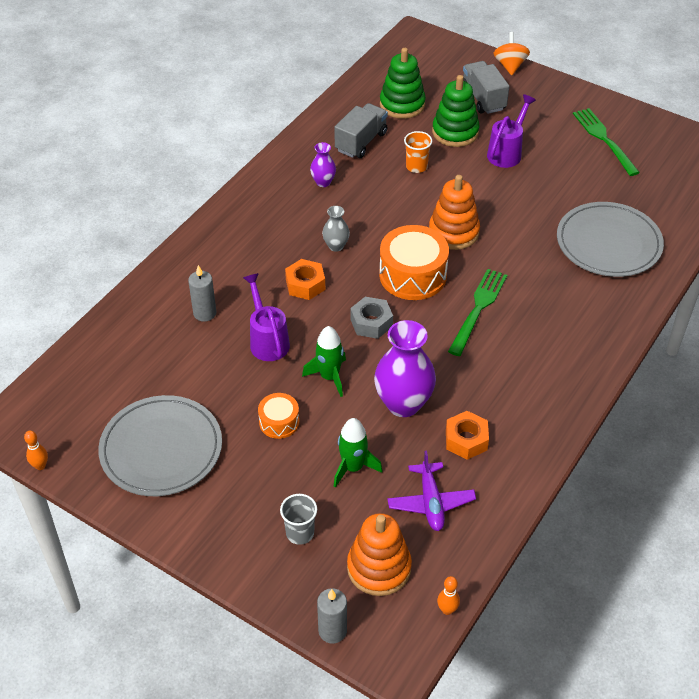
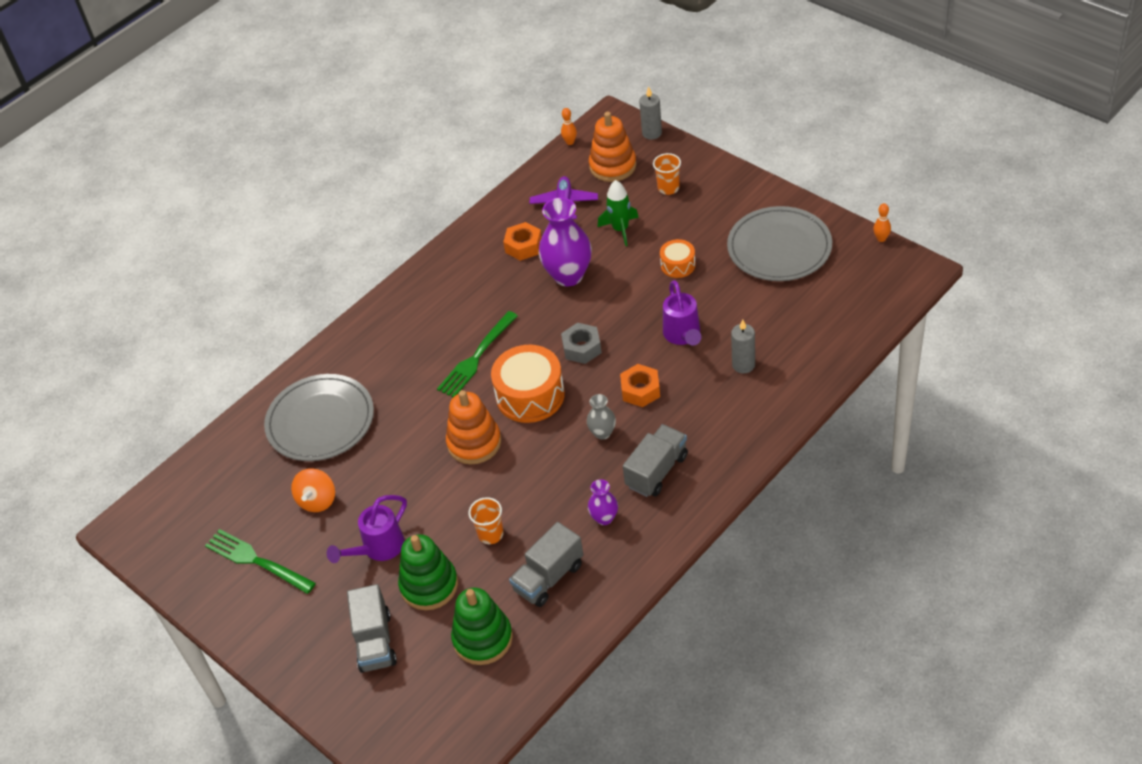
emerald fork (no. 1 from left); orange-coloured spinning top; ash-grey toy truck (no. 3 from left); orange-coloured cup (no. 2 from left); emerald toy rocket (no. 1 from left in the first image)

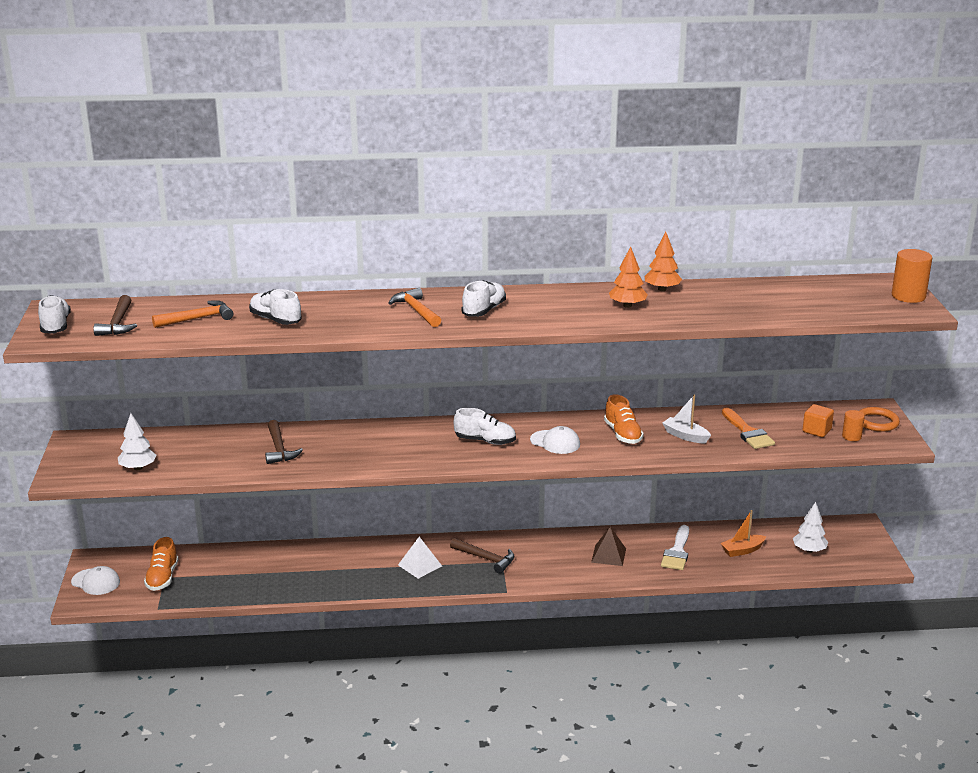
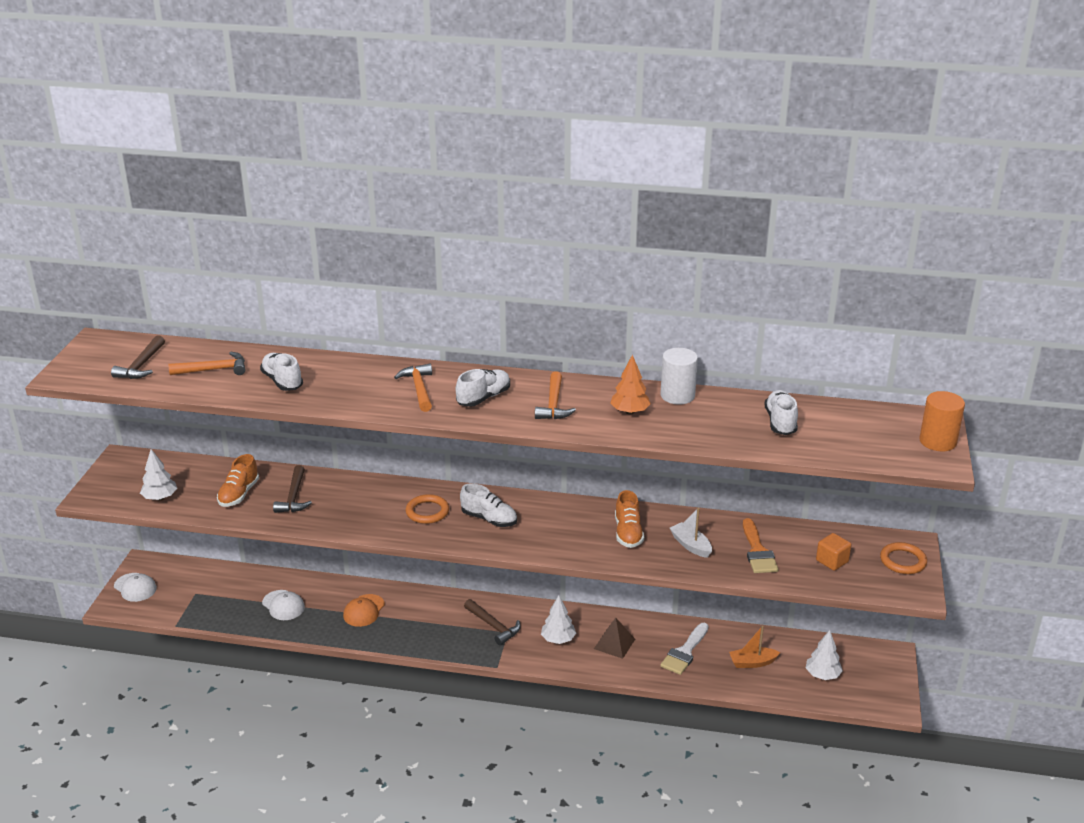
orange-coloured lace-up shoe (no. 1 from left); pure white baseball cap (no. 2 from left); orange-coloured baseball cap; orange-coloured ring (no. 1 from left); orange-coloured carpenter's hammer (no. 3 from left); pure white fir tree (no. 2 from left); pure white cylinder; pure white lace-up shoe (no. 4 from left); pure white pyramid; orange-coloured cylinder (no. 1 from left in the first image)

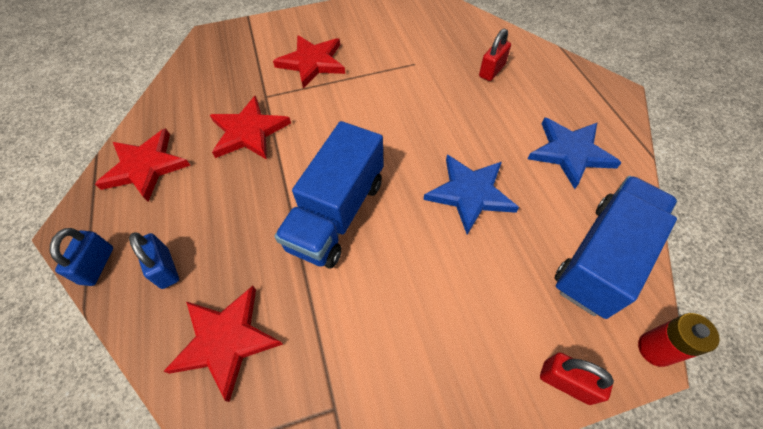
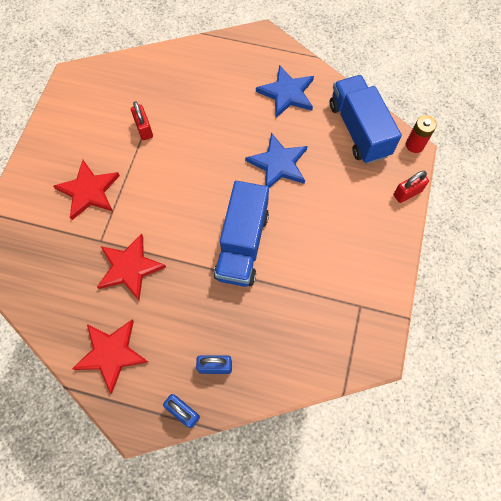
red padlock (no. 1 from left); cobalt toy truck (no. 1 from left); red star (no. 2 from left in the first image)

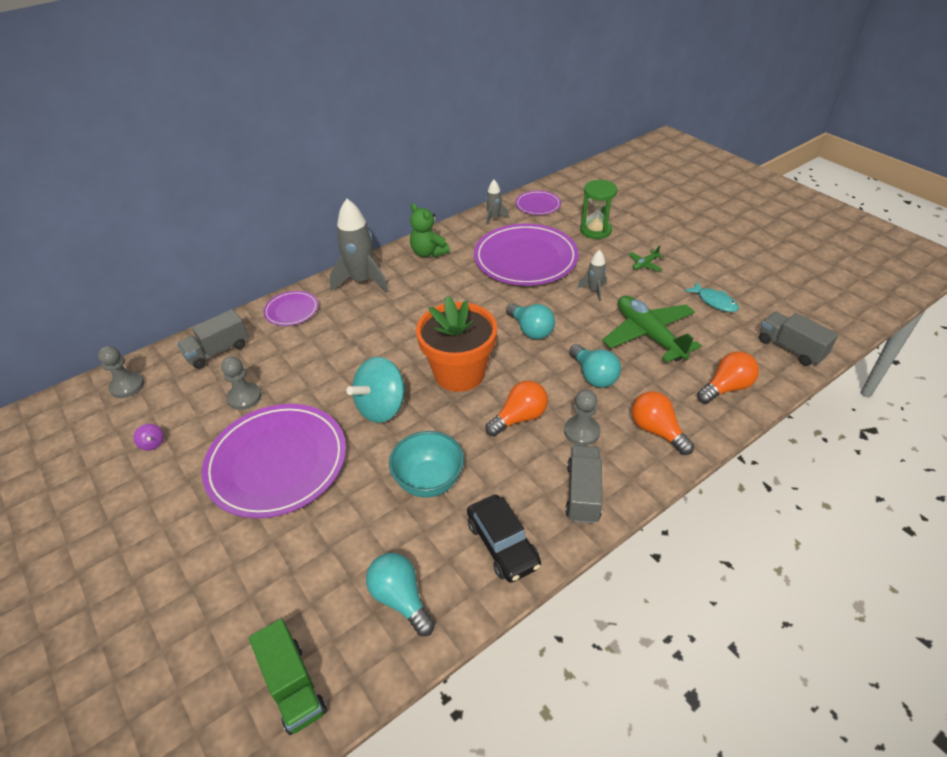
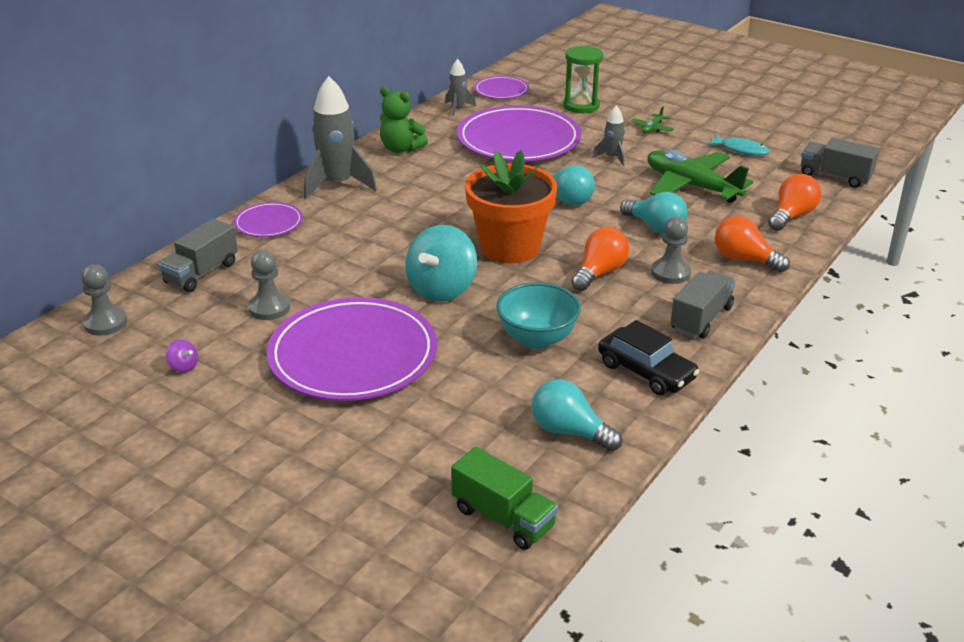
ash-grey toy truck (no. 2 from left)

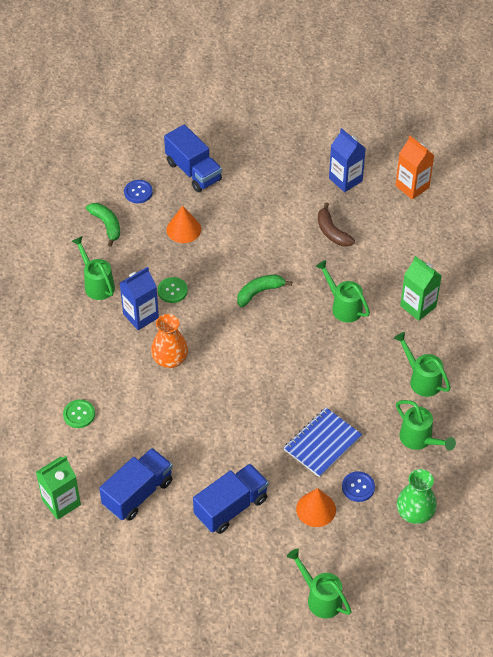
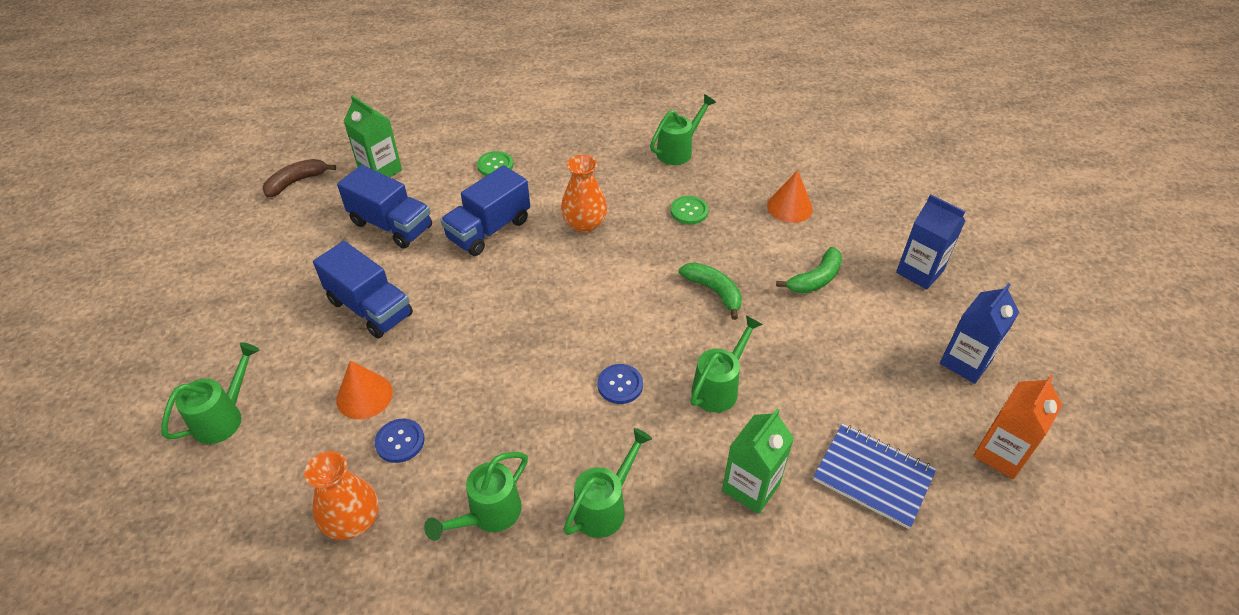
brown banana; orange-coloured vase (no. 1 from left); cobalt toy truck (no. 3 from left); cobalt shirt button (no. 2 from left); emerald banana (no. 2 from left); cobalt notepad; cobalt juice carton (no. 1 from left)

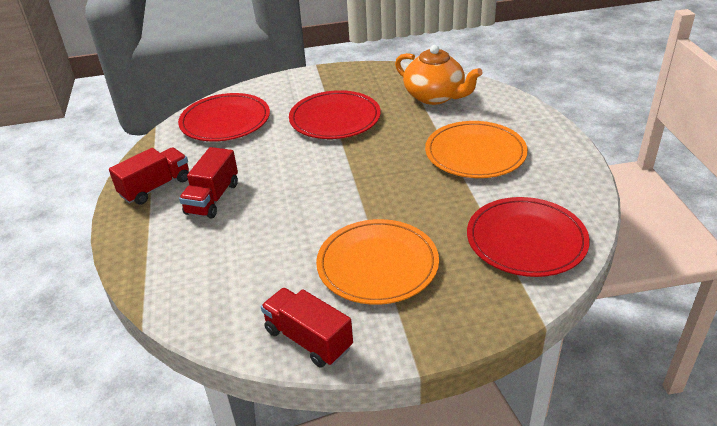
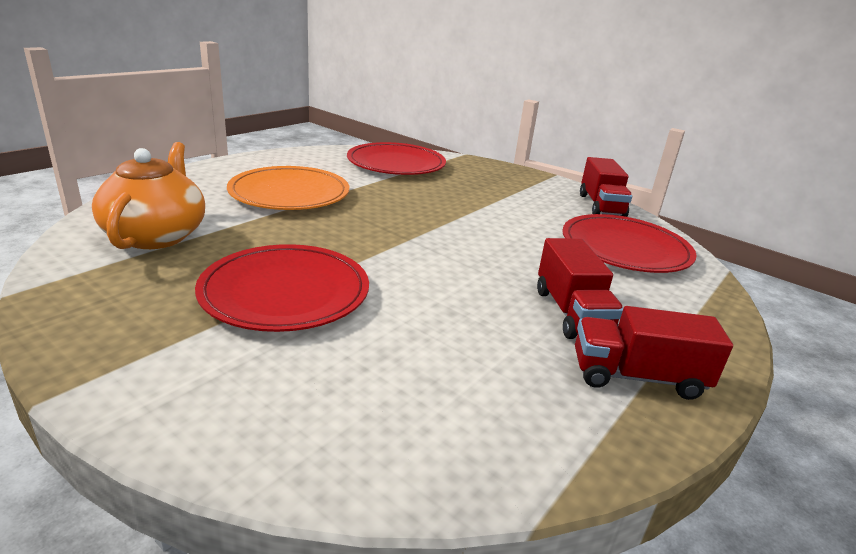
red toy truck (no. 1 from left); red dinner plate (no. 3 from left); orange-coloured dinner plate (no. 1 from left in the first image)

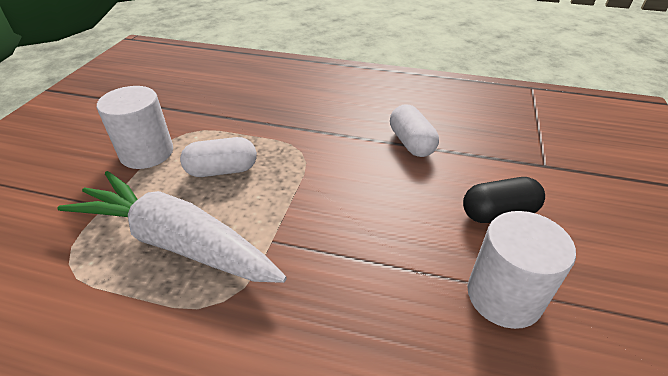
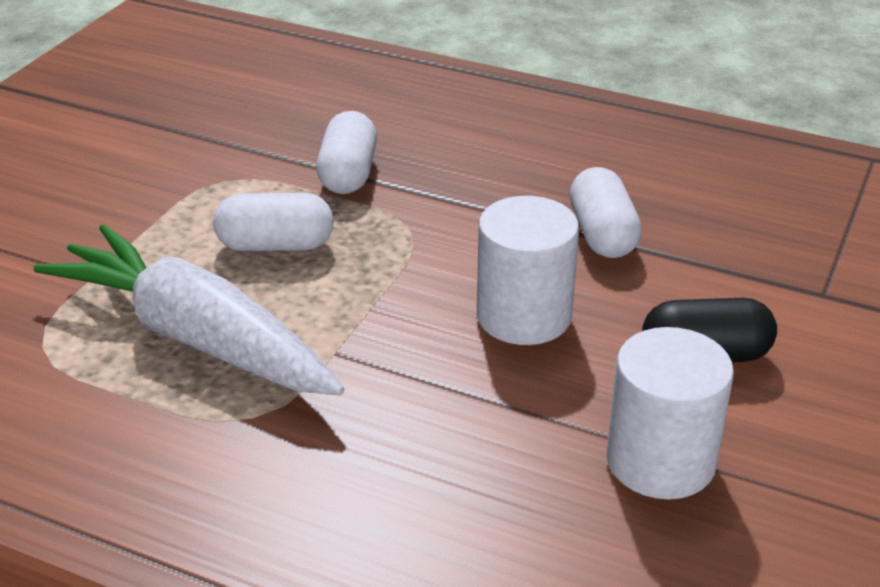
pure white capsule (no. 2 from left); pure white cylinder (no. 1 from left)

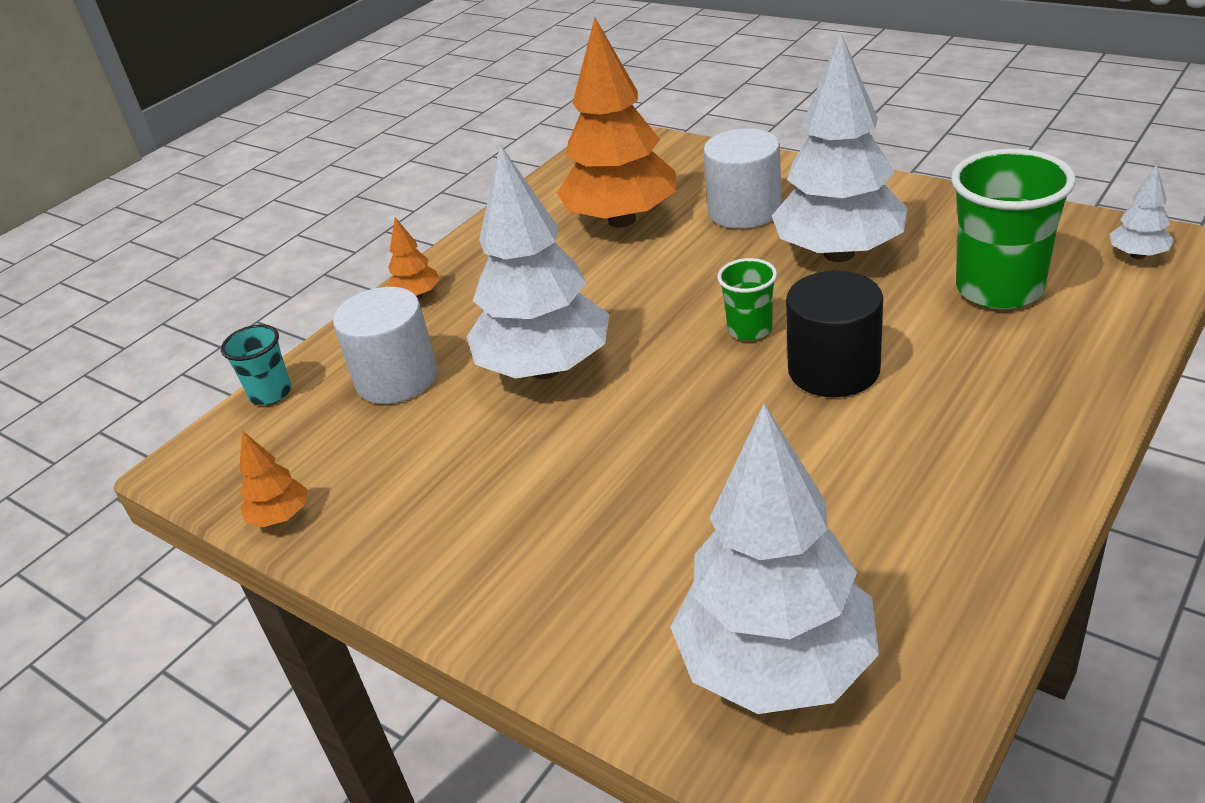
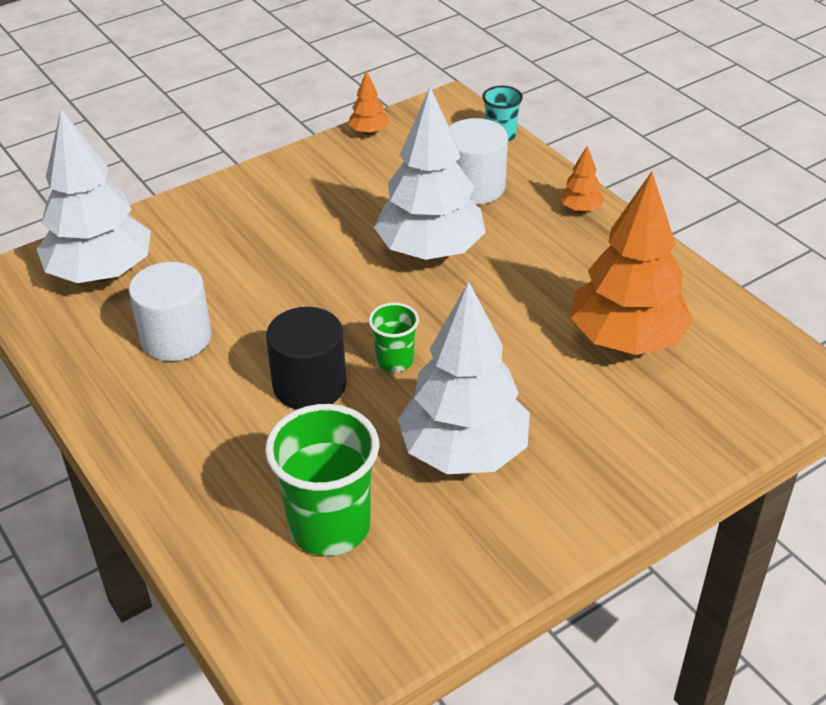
pure white cylinder (no. 1 from left); pure white fir tree (no. 4 from left in the first image)

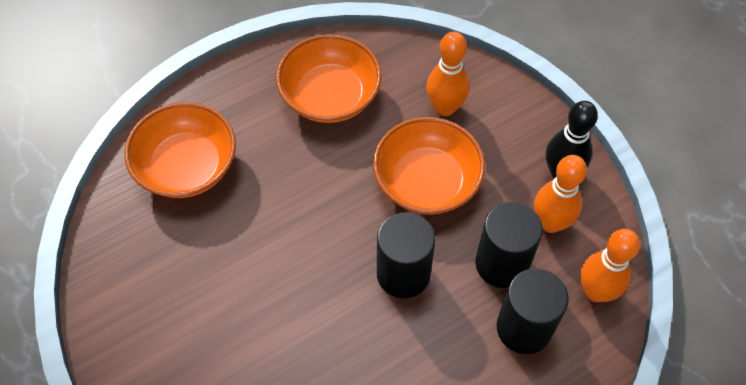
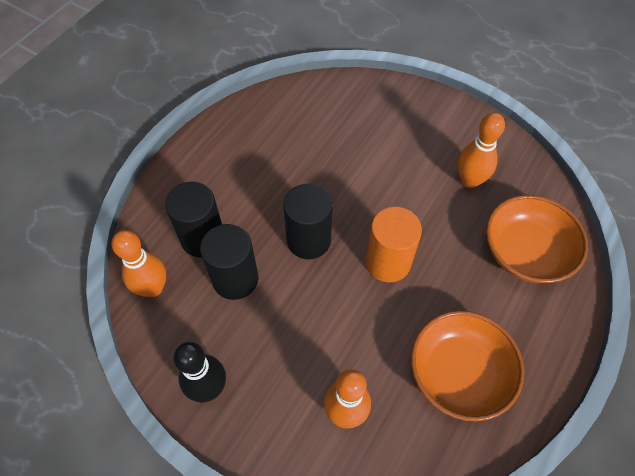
orange-coloured cylinder; orange-coloured tenpin (no. 3 from left); orange-coloured serving bowl (no. 3 from left in the first image)

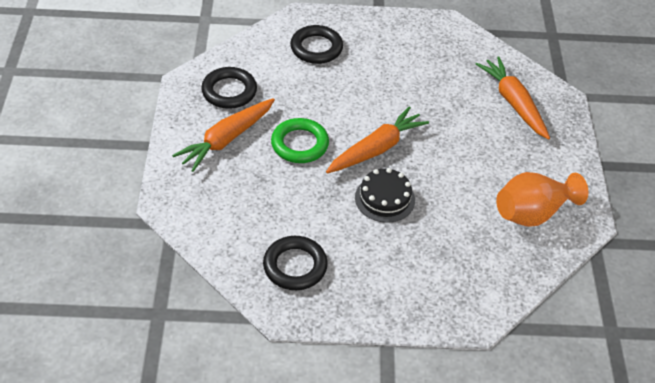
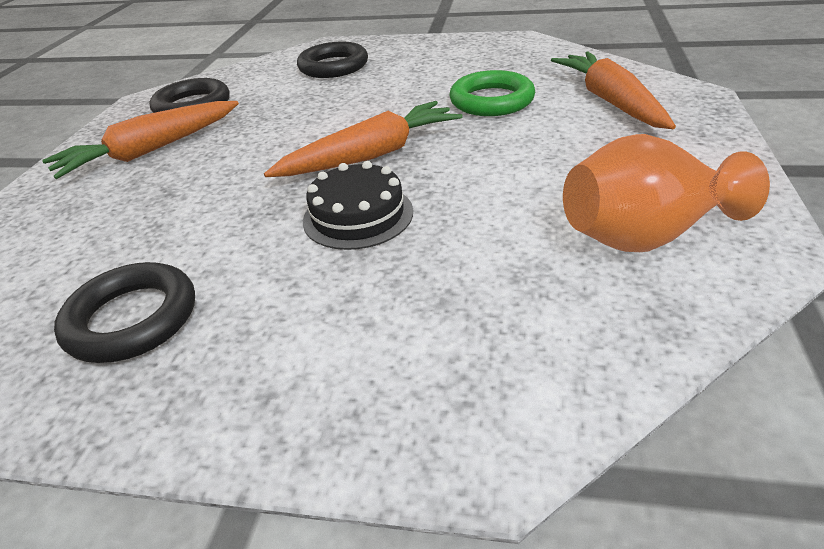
emerald ring

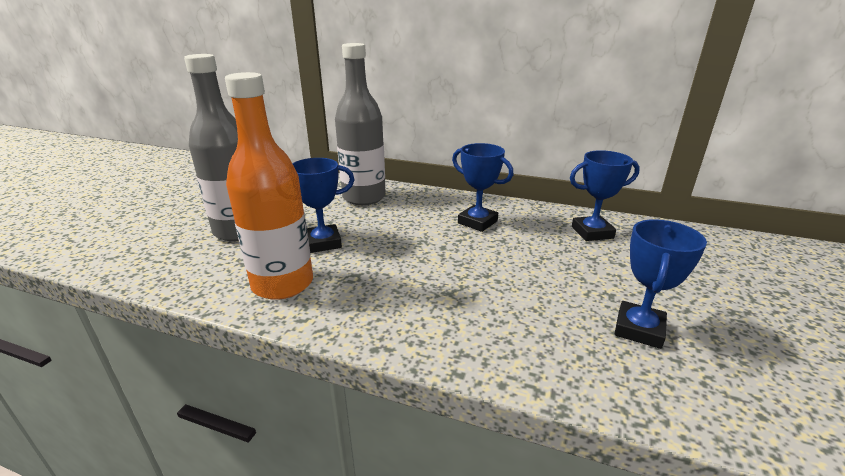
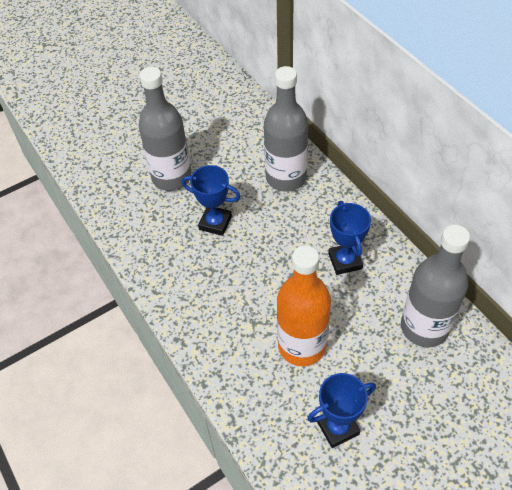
orange-coloured flask; ash-grey flask (no. 3 from left)

